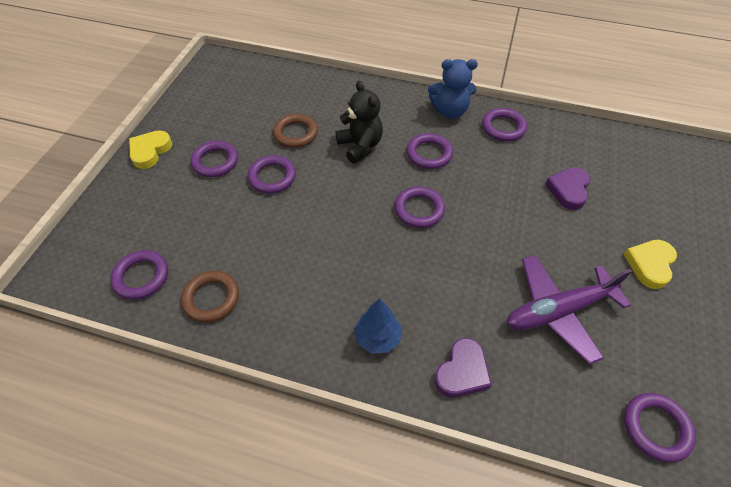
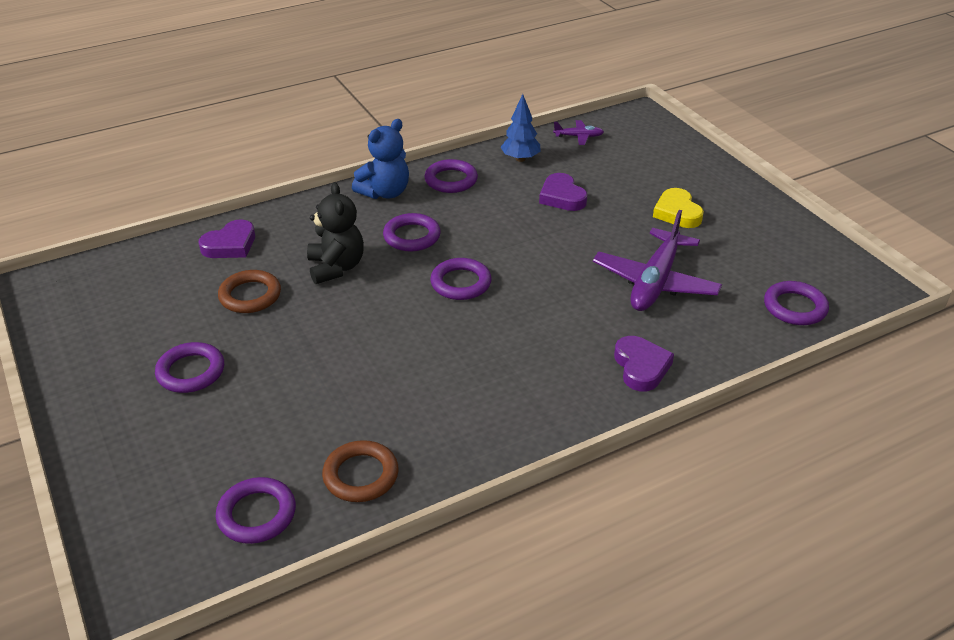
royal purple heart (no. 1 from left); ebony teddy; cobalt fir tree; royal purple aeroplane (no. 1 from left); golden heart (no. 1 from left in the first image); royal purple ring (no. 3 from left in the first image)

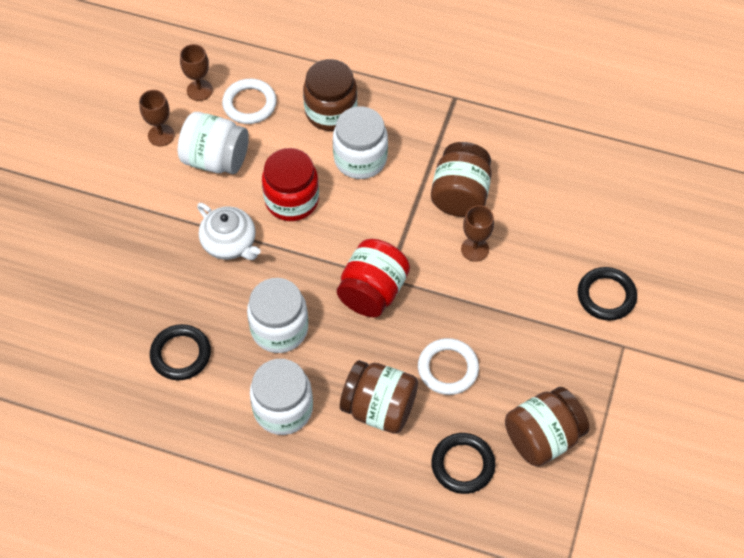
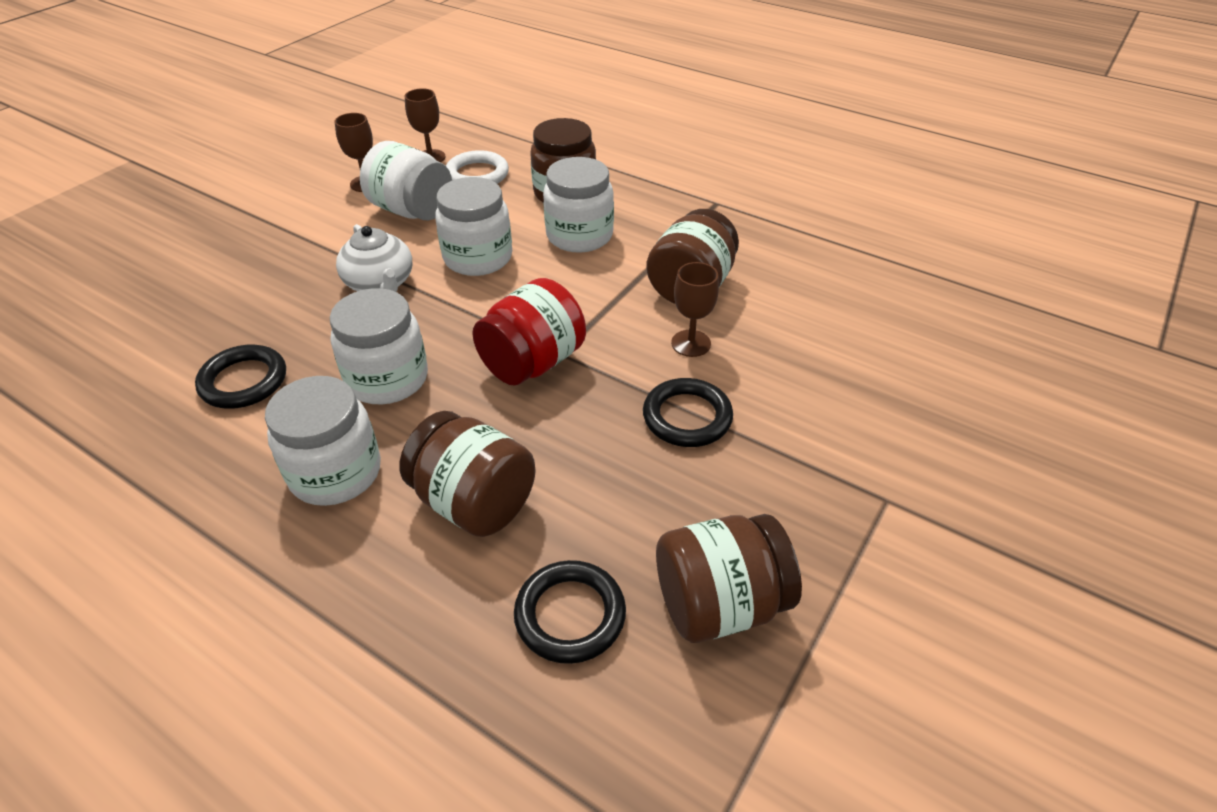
pure white jar (no. 4 from left); ebony ring (no. 3 from left); pure white ring (no. 2 from left in the first image)

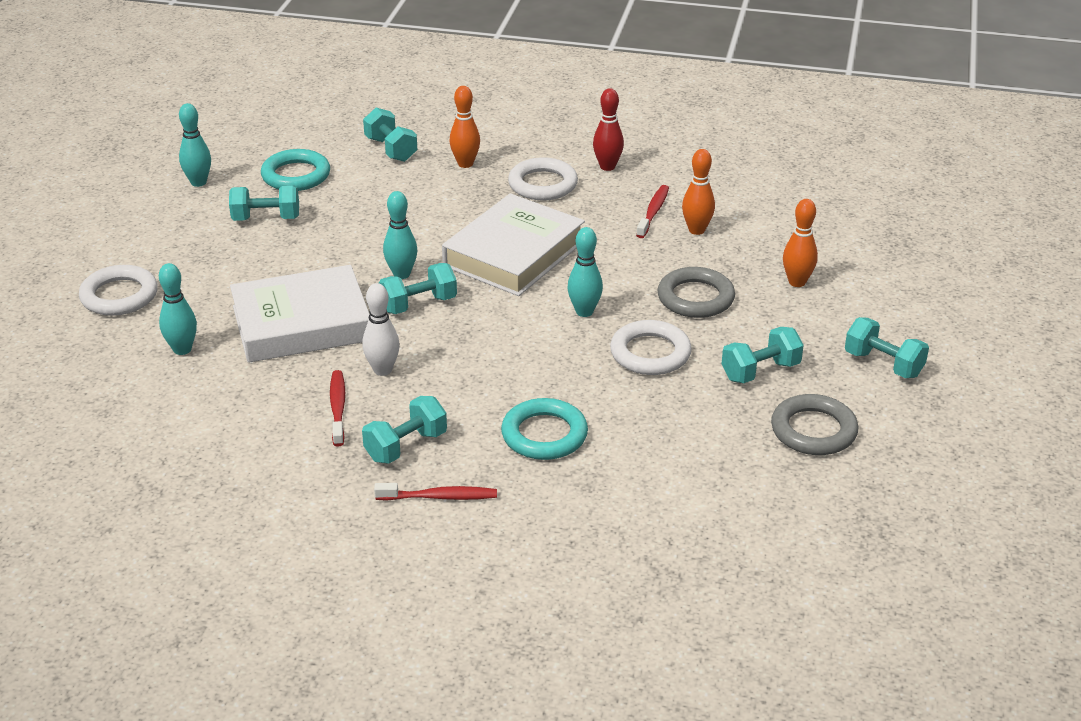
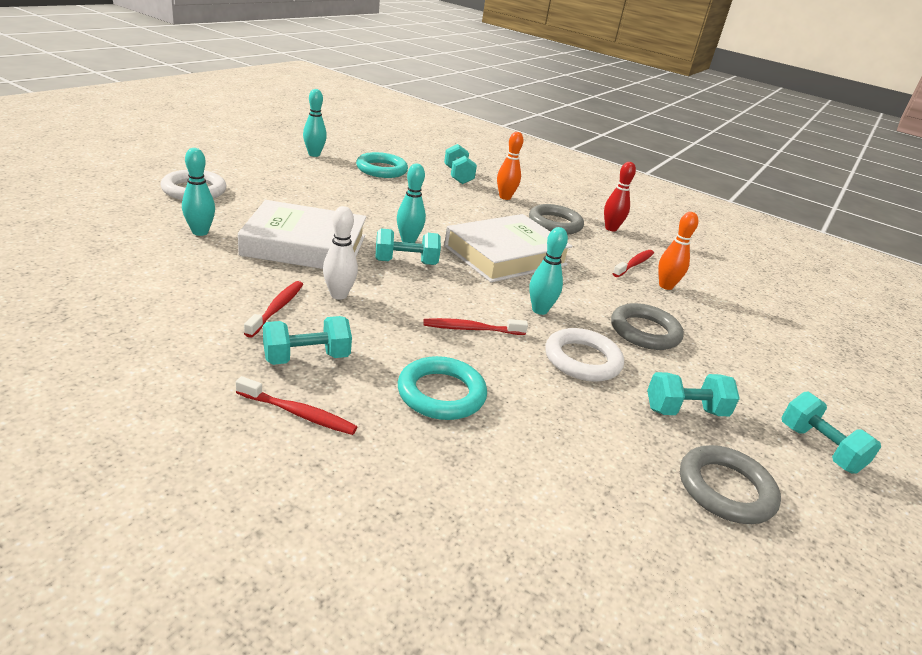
red toothbrush (no. 3 from left); ash-grey ring (no. 1 from left); teal free weight (no. 1 from left in the first image); orange-coloured tenpin (no. 3 from left in the first image)

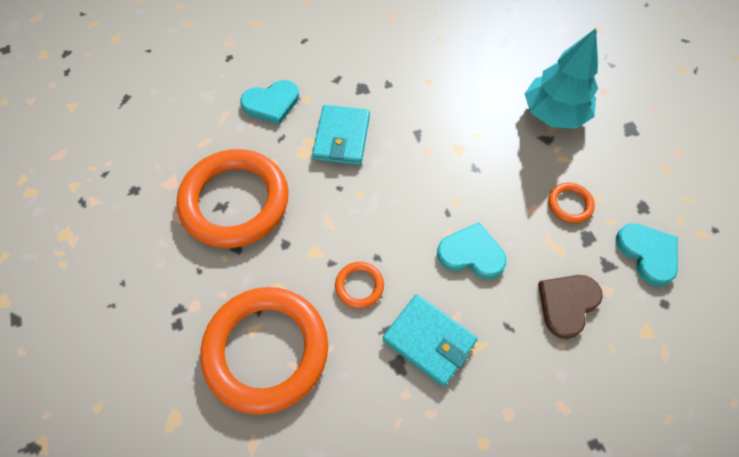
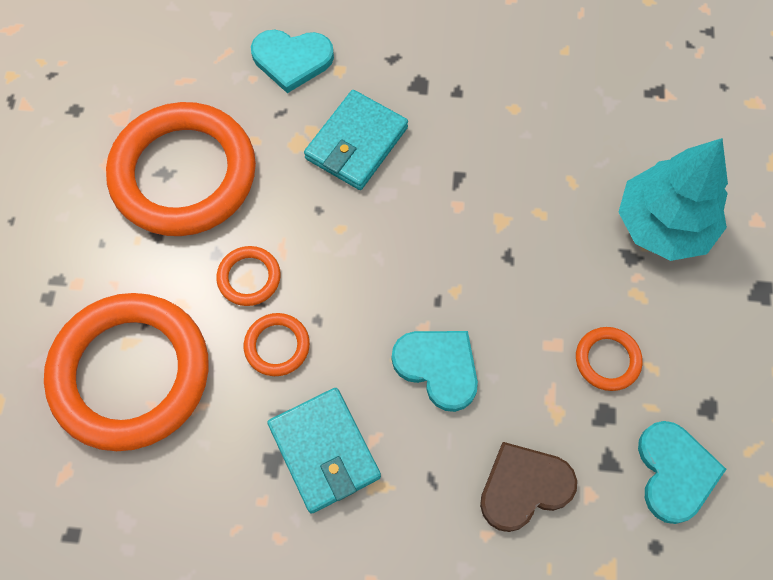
orange-coloured ring (no. 3 from left)

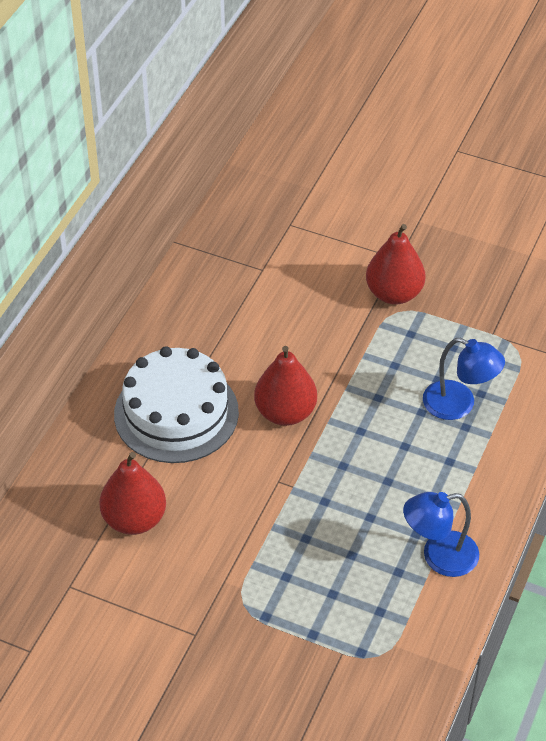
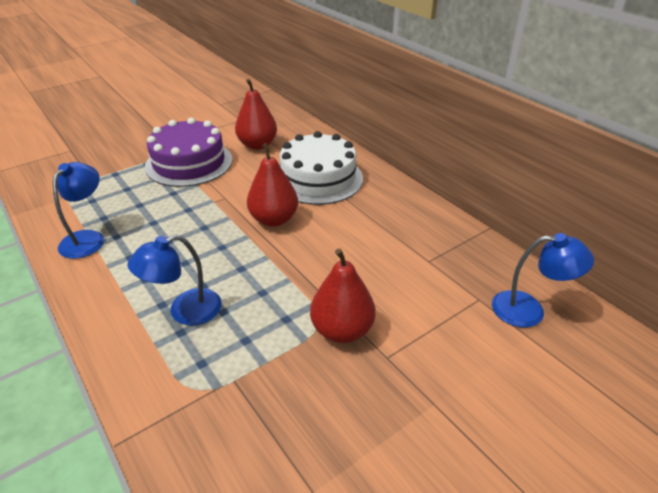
royal purple gateau; cobalt lamp (no. 3 from left)

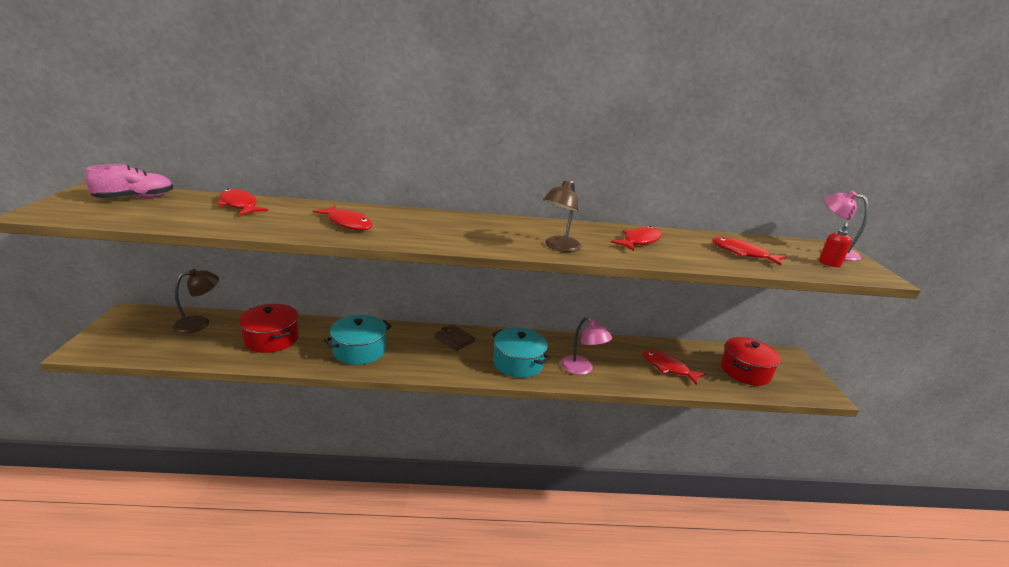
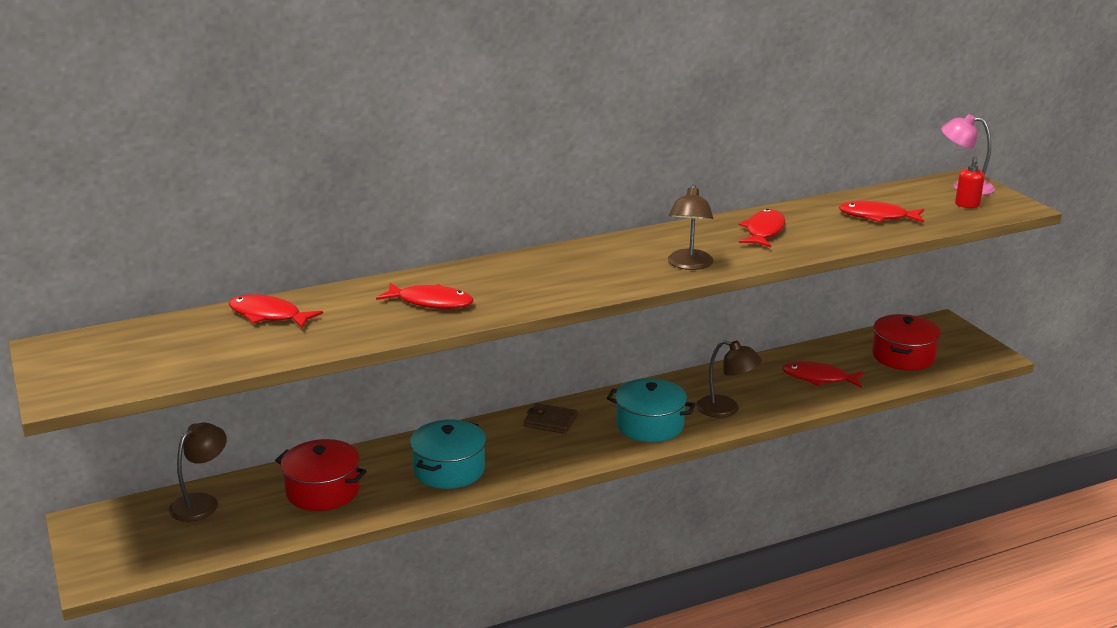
brown lamp (no. 3 from left); pink lace-up shoe

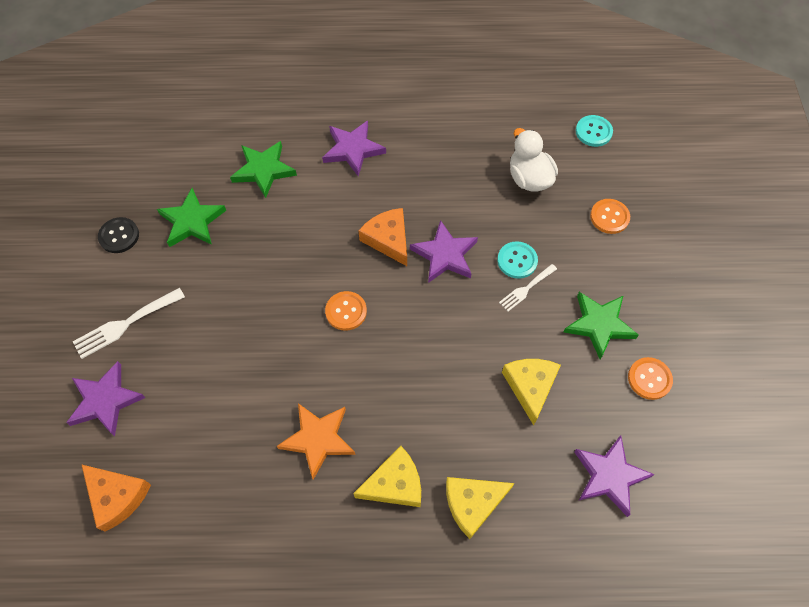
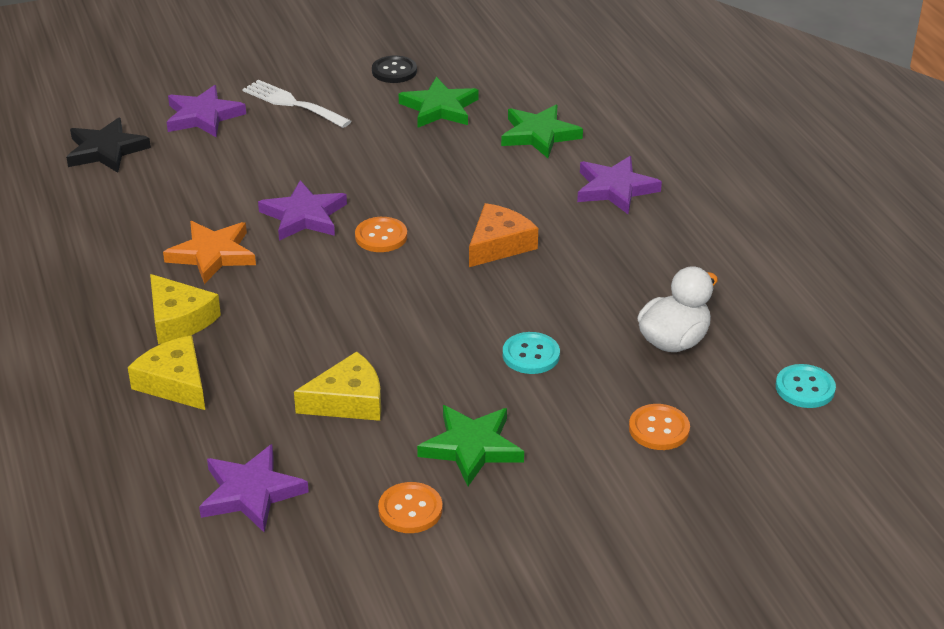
ebony star; royal purple star (no. 3 from left); pure white fork (no. 2 from left in the first image)

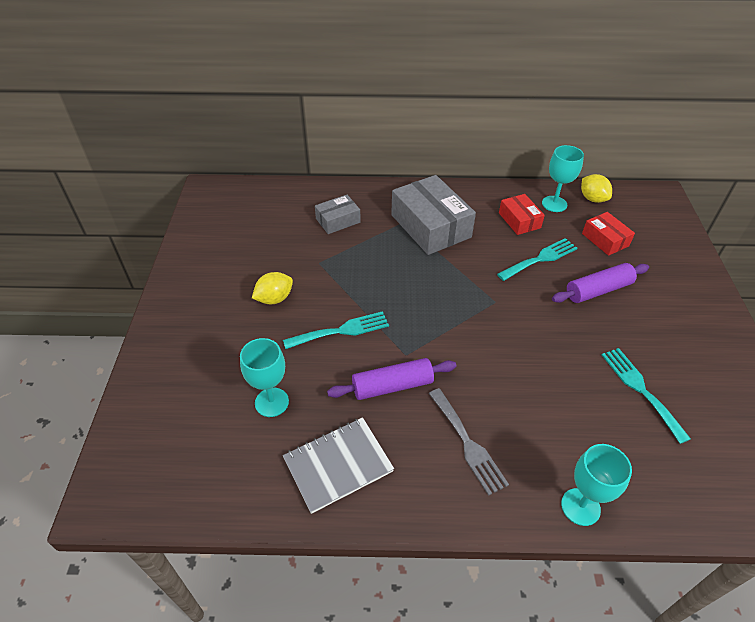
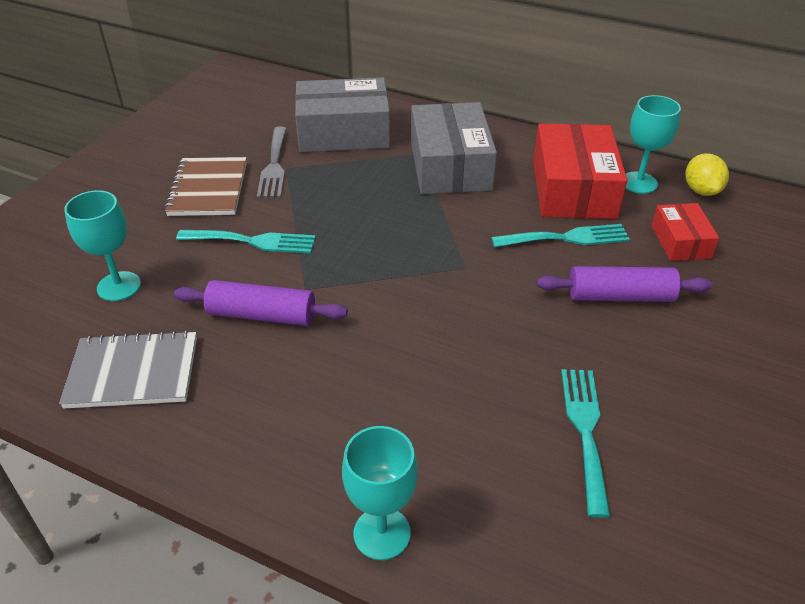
brown notepad; ash-grey fork; ash-grey package (no. 1 from left); red package (no. 1 from left)

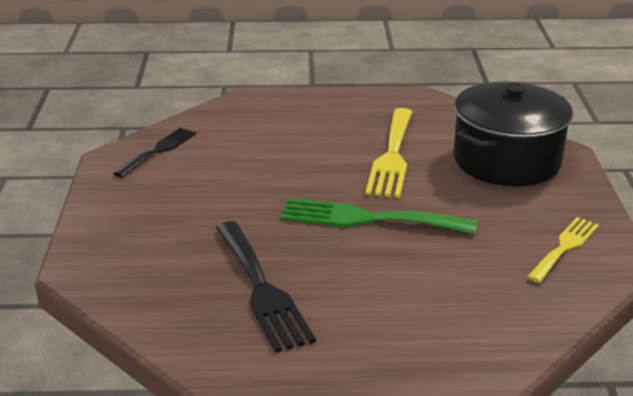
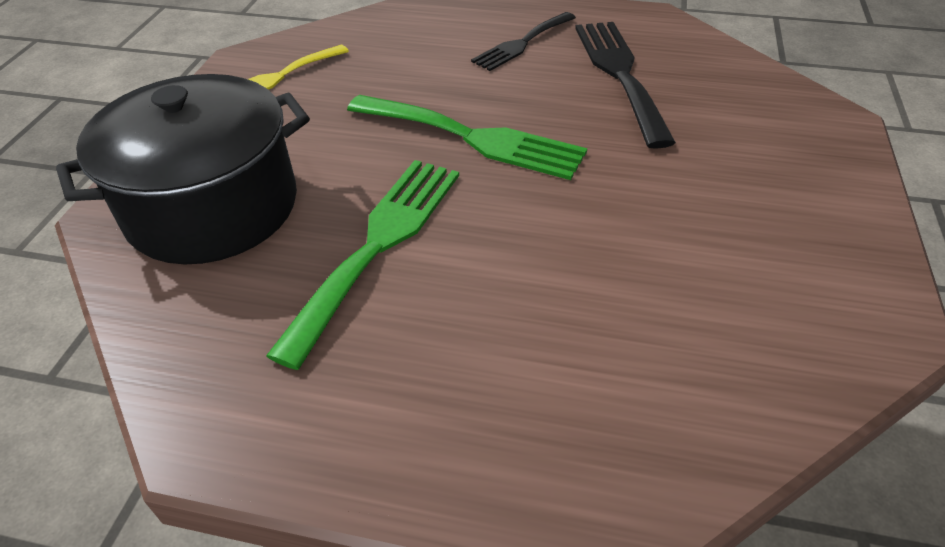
emerald fork (no. 1 from left); ebony fork (no. 1 from left)

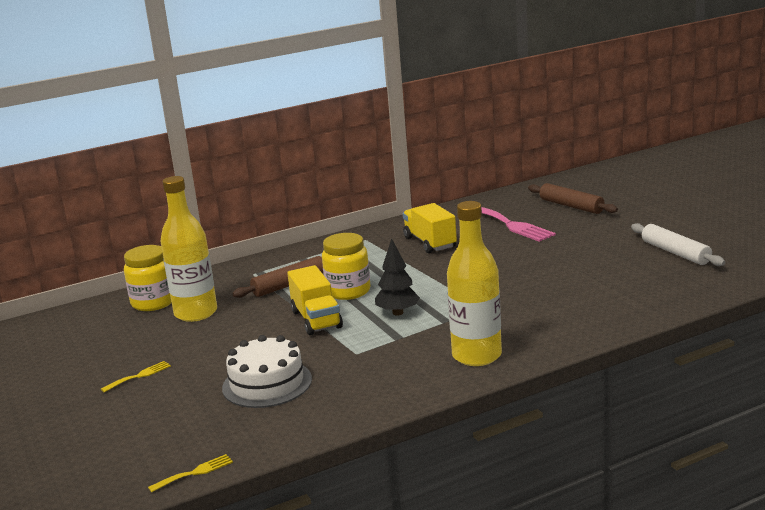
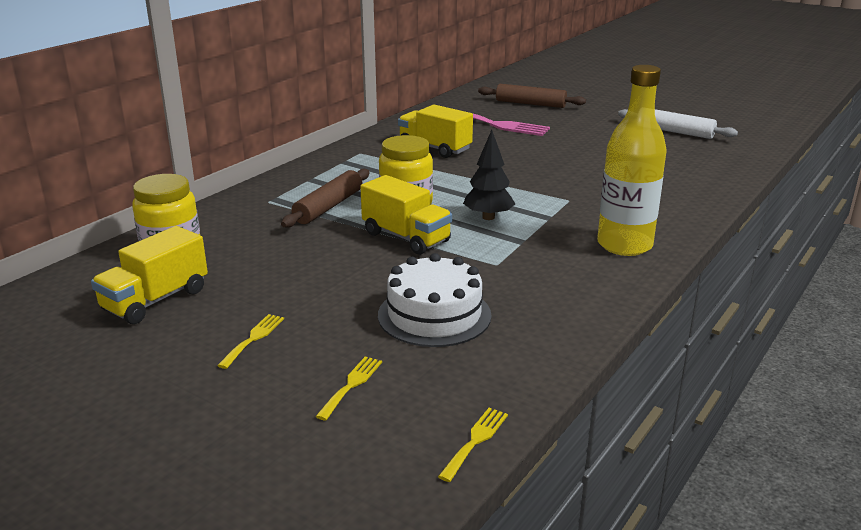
golden toy truck (no. 1 from left); golden fork (no. 2 from left); golden flask (no. 1 from left in the first image)

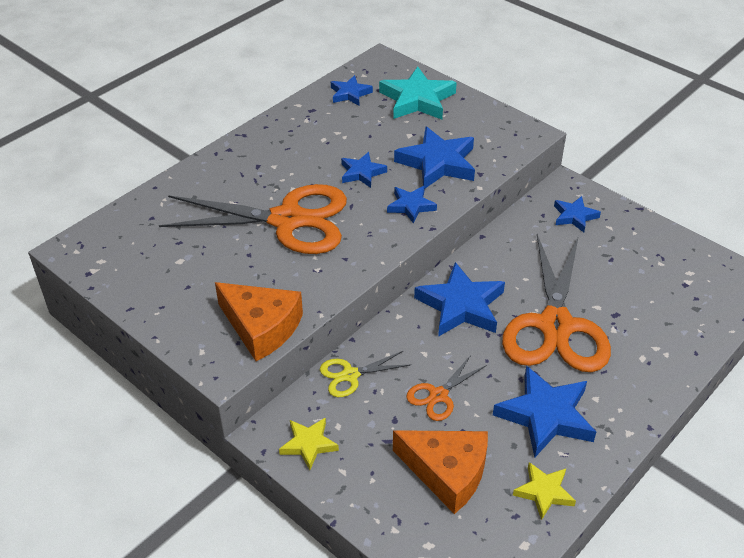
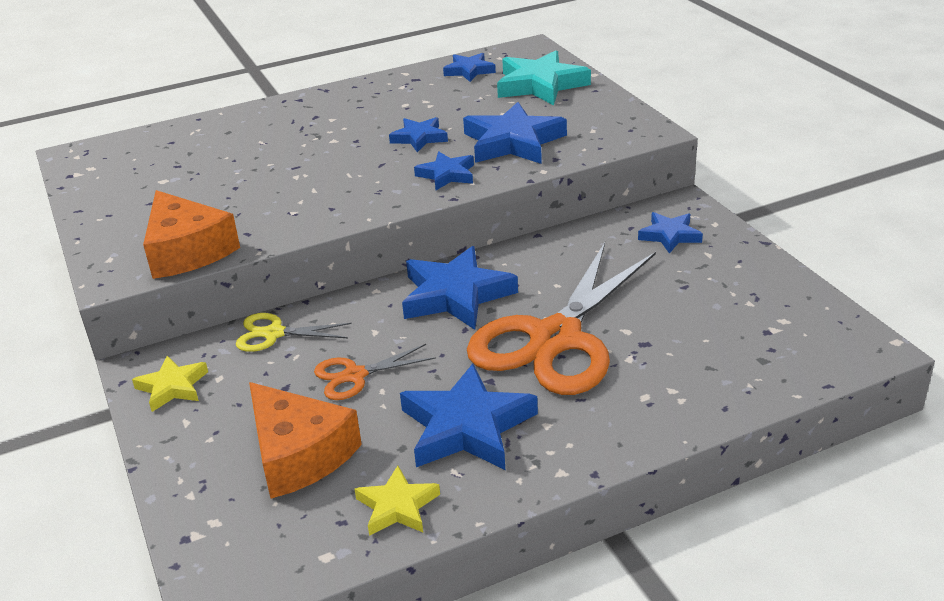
orange-coloured scissors (no. 1 from left in the first image)

